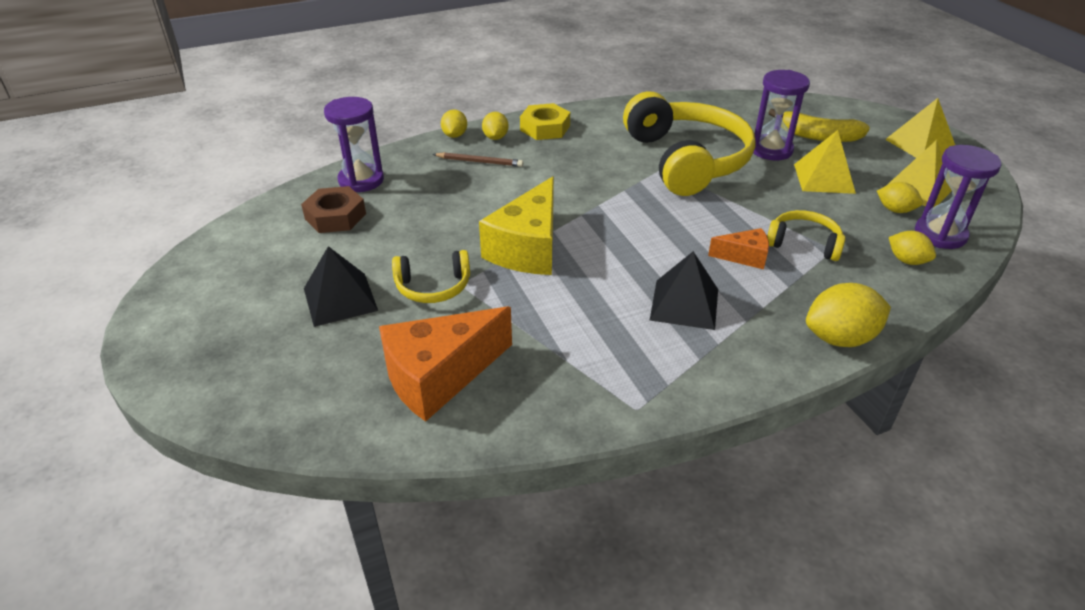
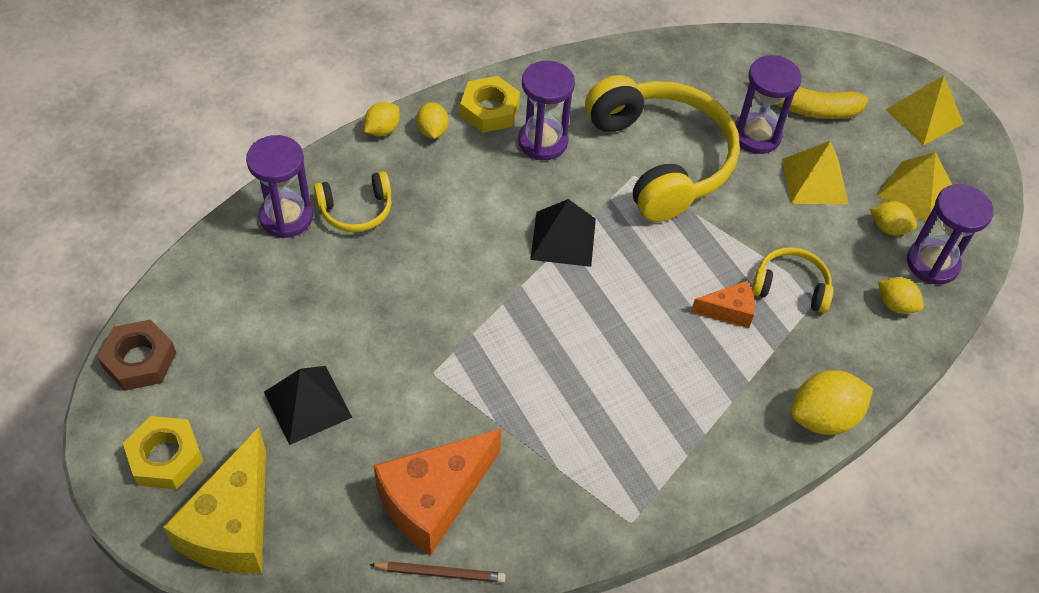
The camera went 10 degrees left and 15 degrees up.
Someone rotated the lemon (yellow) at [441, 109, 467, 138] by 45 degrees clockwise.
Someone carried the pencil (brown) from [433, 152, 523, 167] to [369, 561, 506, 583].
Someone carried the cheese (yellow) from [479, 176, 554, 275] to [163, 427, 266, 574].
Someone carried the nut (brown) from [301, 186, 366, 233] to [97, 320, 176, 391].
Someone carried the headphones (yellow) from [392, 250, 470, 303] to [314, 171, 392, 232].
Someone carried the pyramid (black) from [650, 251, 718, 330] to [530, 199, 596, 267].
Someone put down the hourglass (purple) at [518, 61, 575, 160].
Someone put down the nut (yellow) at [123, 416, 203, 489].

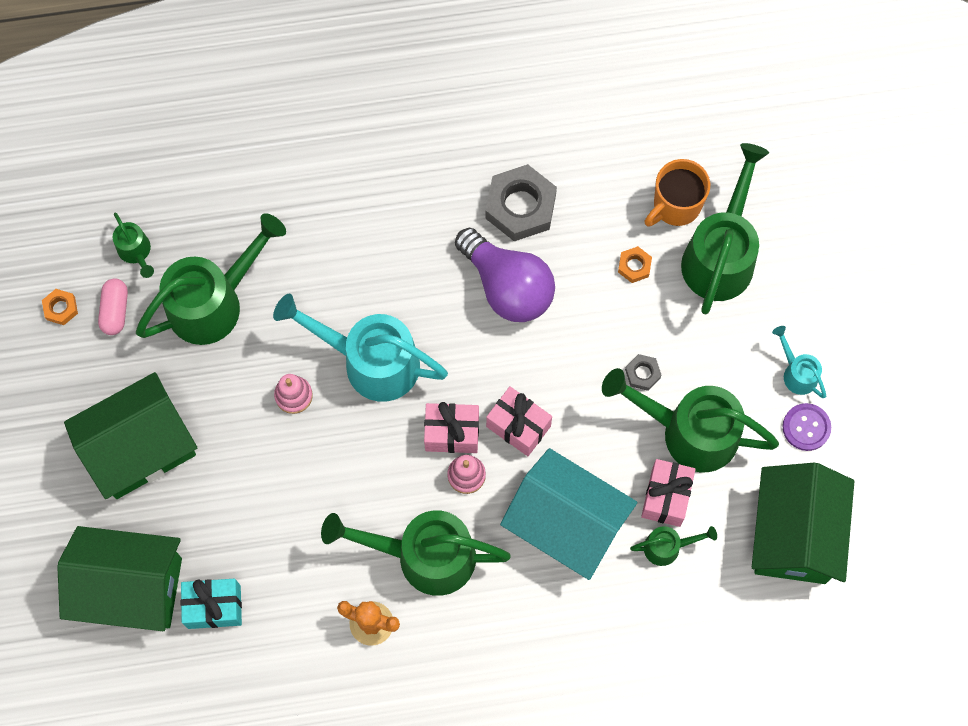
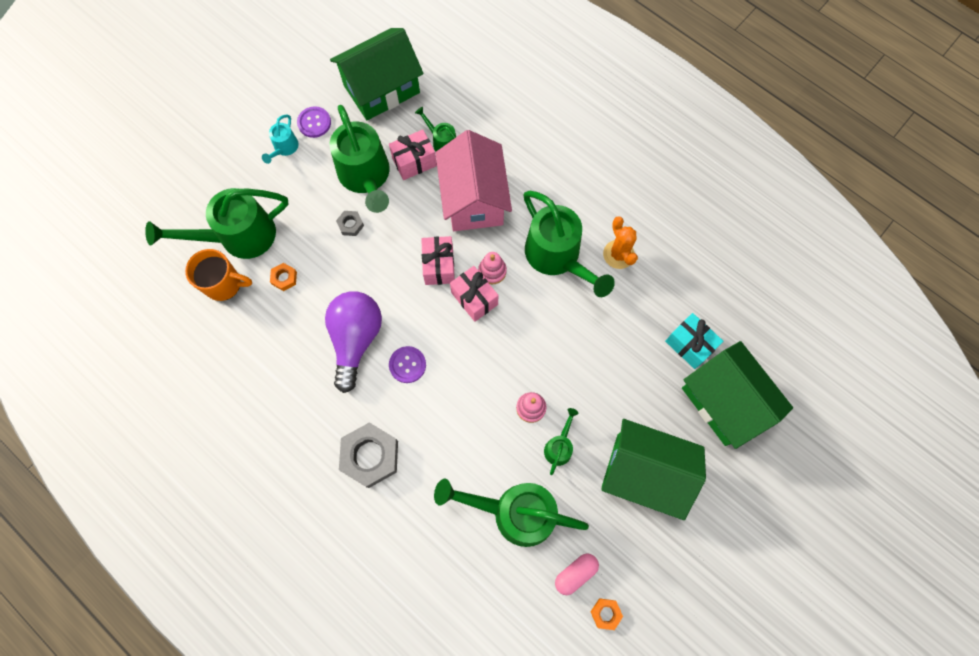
The camera went 130 degrees left and 0 degrees up.
Someone carried the nut (grey) from [486, 164, 557, 241] to [339, 423, 398, 488].
Someone carried the watering can (green) from [113, 213, 154, 278] to [544, 408, 579, 475].
Someone took away the watering can (turquoise) at [273, 294, 448, 402].
Someone repainted the house (turquoise) at [500, 448, 637, 580], which became the house (pink) at [435, 130, 512, 231].
Someone put down the button (purple) at [389, 346, 426, 383].

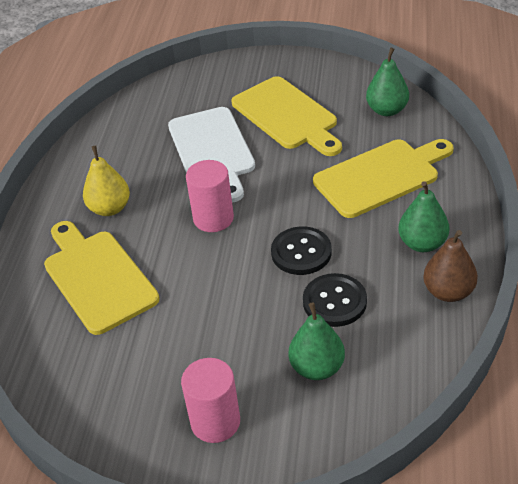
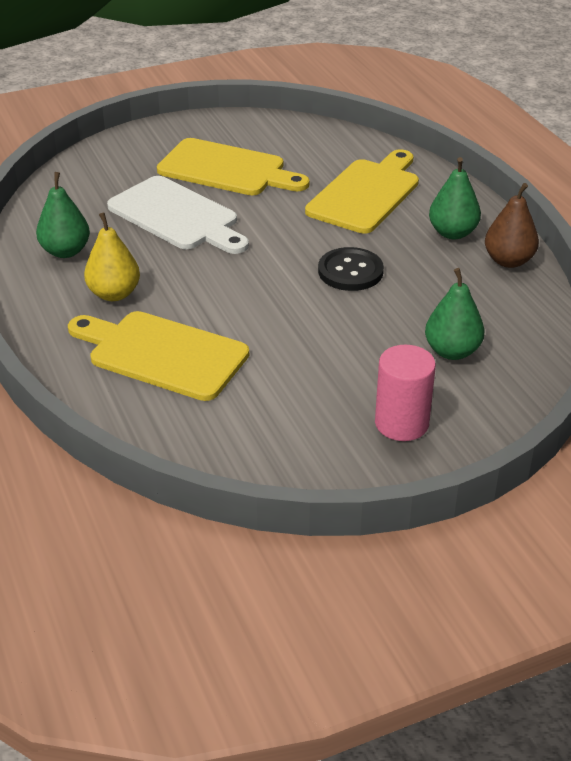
The camera went 35 degrees left and 5 degrees down.
Someone carried the pear (green) from [366, 48, 409, 116] to [36, 172, 90, 258].
Someone took away the cylinder (pink) at [186, 160, 234, 232].
Someone took away the button (black) at [303, 273, 367, 327].

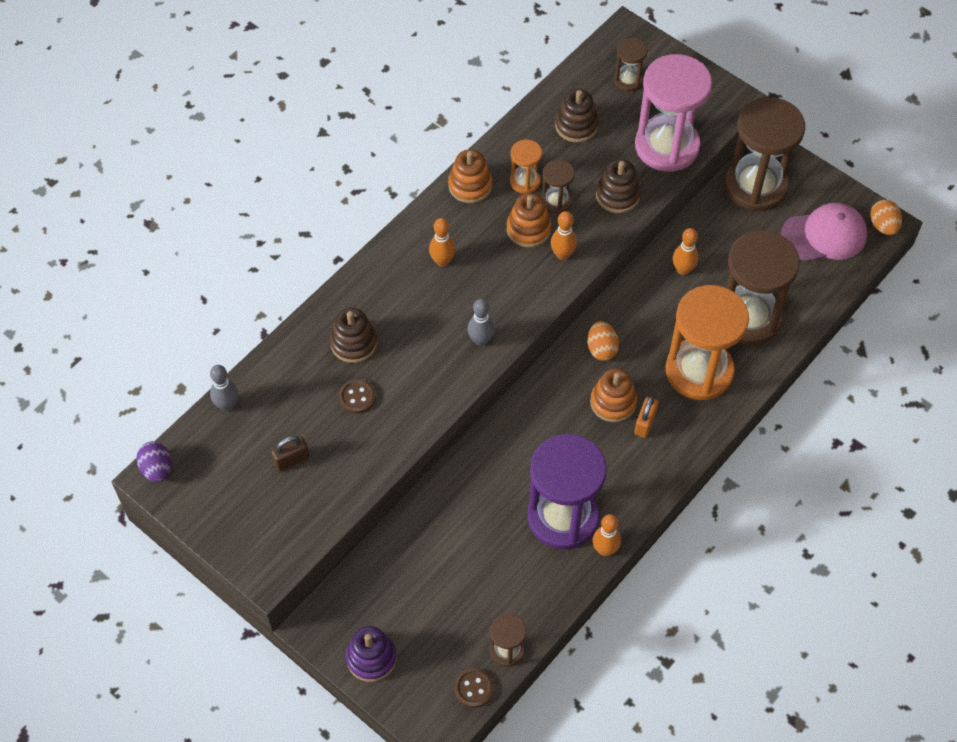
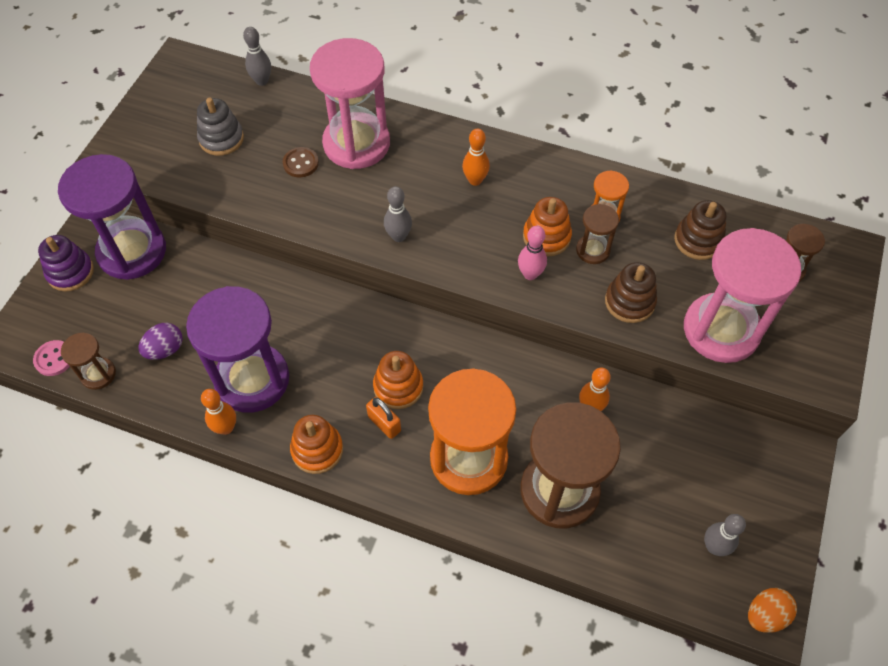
The camera went 70 degrees right and 0 degrees up.
Someone took away the hourglass (brown) at [725, 97, 805, 211].
Someone carried the stacking toy (orange) from [448, 149, 492, 203] to [290, 415, 343, 474].
Someone swapped the cap (pink) at [781, 203, 867, 261] for the bowling pin (grey) at [704, 514, 746, 556].
Someone repainted the bowling pin (orange) at [551, 211, 577, 260], which became the bowling pin (pink) at [518, 226, 547, 280].
Someone swapped the stacking toy (brown) at [330, 308, 377, 363] for the hourglass (pink) at [310, 38, 390, 169].
Someone took away the egg (orange) at [588, 321, 619, 361].
Someone rotated the padlock (orange) at [634, 396, 659, 438] by 45 degrees clockwise.
Someone swapped the padlock (brown) at [271, 436, 310, 471] for the stacking toy (grey) at [197, 98, 244, 156].
Someone carried the egg (purple) from [137, 441, 171, 482] to [138, 323, 183, 360].
Someone repainted the button (brown) at [454, 668, 494, 708], which became the button (pink) at [33, 340, 70, 376].
Someone put down the hourglass (purple) at [58, 154, 166, 280].

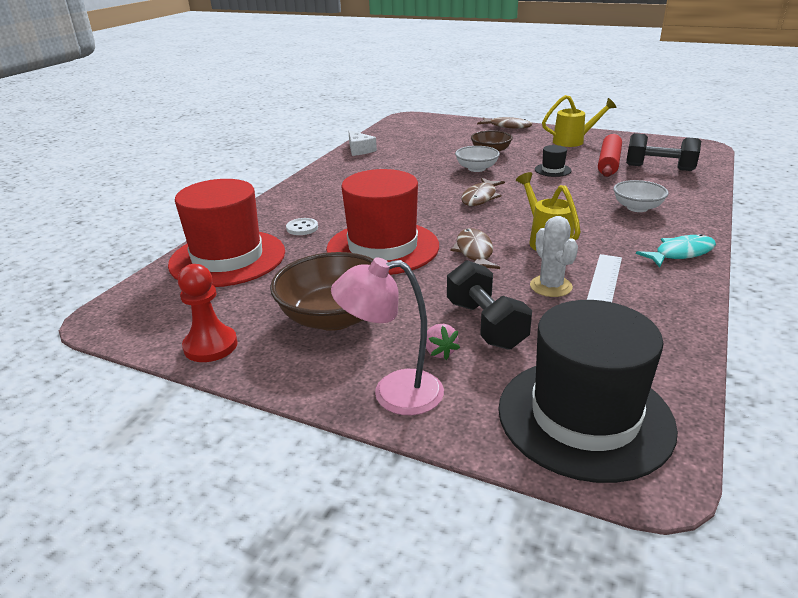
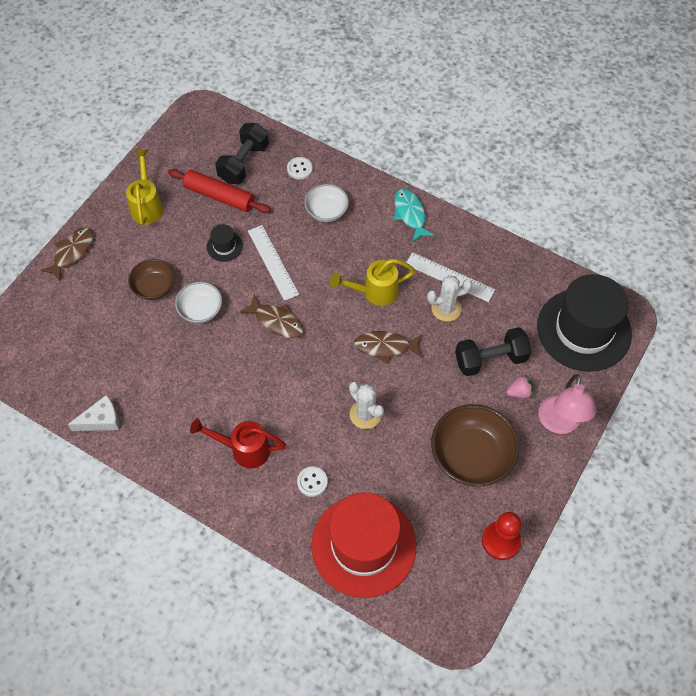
The camera went 85 degrees left and 30 degrees up.
Someone swapped the hat (red) at [326, 169, 439, 275] for the cactus (white) at [349, 382, 384, 429].
Someone put down the button (white) at [287, 157, 313, 179].
Someone put down the ruler (white) at [248, 225, 299, 301].
Someone put down the watering can (red) at [190, 418, 286, 468].

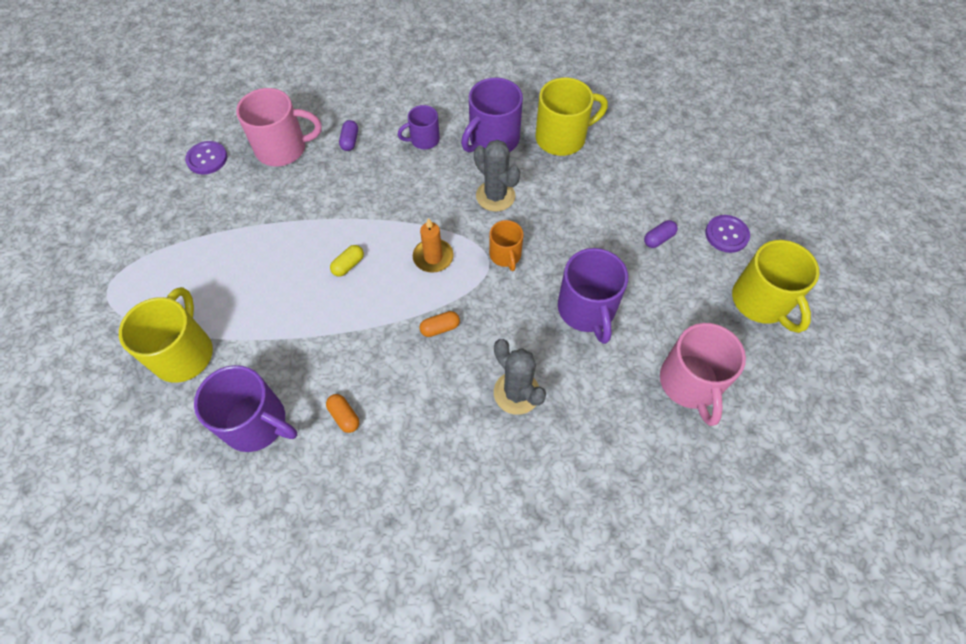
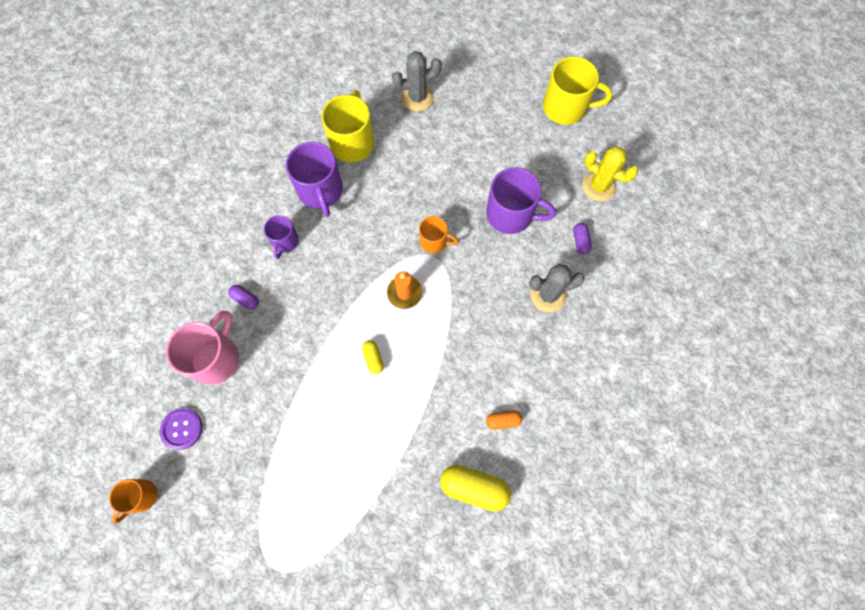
The camera went 60 degrees left and 10 degrees up.
Someone carried the cactus (grey) from [474, 140, 520, 212] to [392, 51, 442, 111].
Someone took away the button (purple) at [705, 215, 750, 253].
Someone carried the capsule (purple) from [644, 220, 678, 248] to [573, 223, 592, 254].
Someone took away the mug (yellow) at [119, 287, 213, 383].
Someone took away the capsule (orange) at [420, 311, 460, 337].
Someone swapped the mug (pink) at [660, 323, 746, 426] for the cactus (yellow) at [582, 146, 638, 201].
Someone swapped the mug (purple) at [194, 365, 297, 452] for the capsule (yellow) at [440, 465, 511, 511].
Someone put down the mug (orange) at [109, 479, 158, 524].

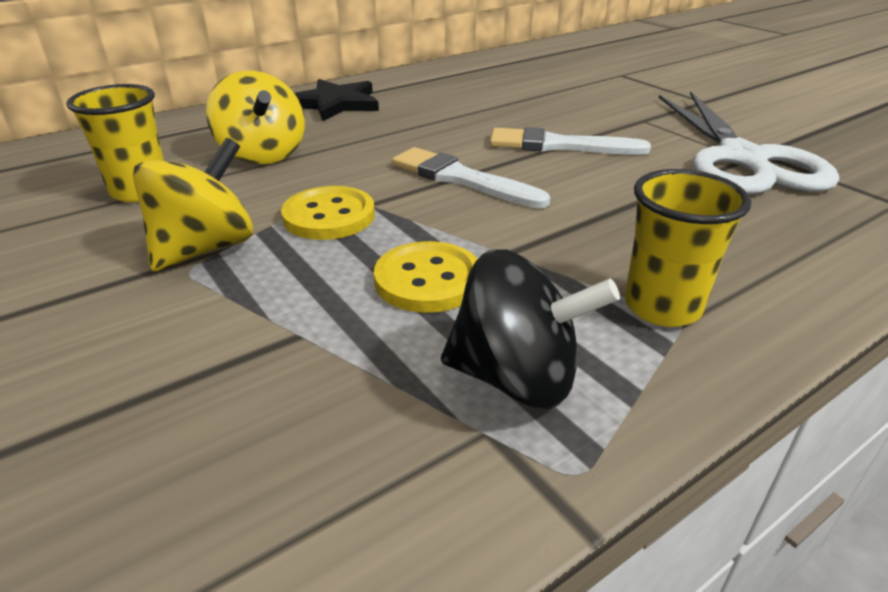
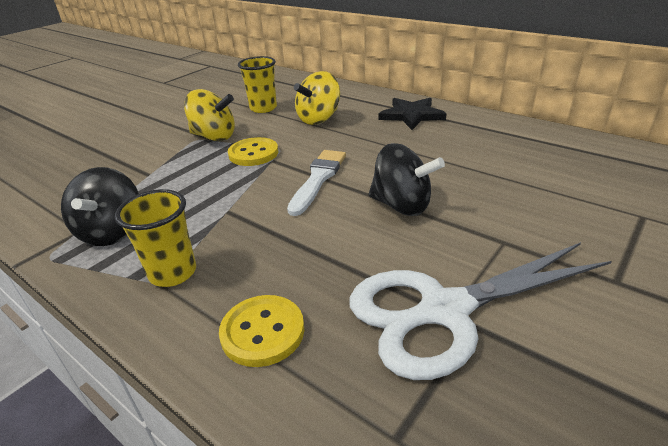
The camera went 75 degrees right and 0 degrees up.
Someone swapped the brush (white) at [490, 127, 651, 155] for the spinning top (black) at [369, 143, 445, 216].
Someone carried the button (yellow) from [374, 241, 477, 313] to [219, 295, 304, 367].

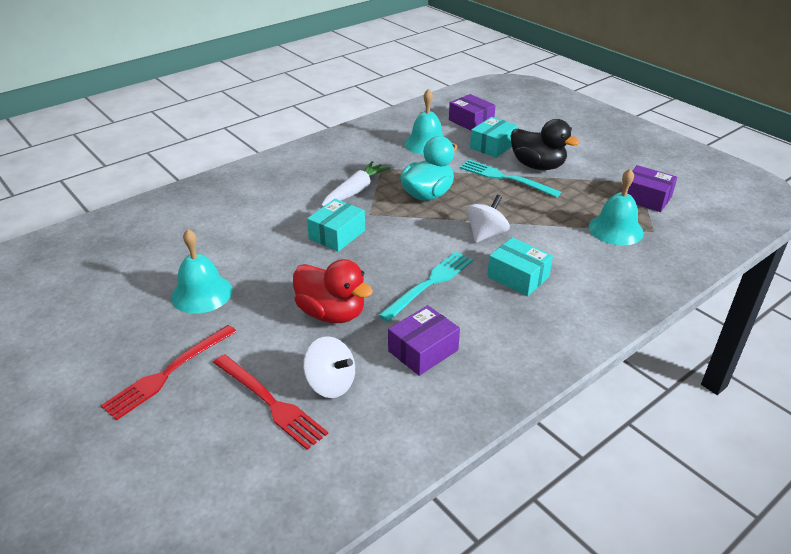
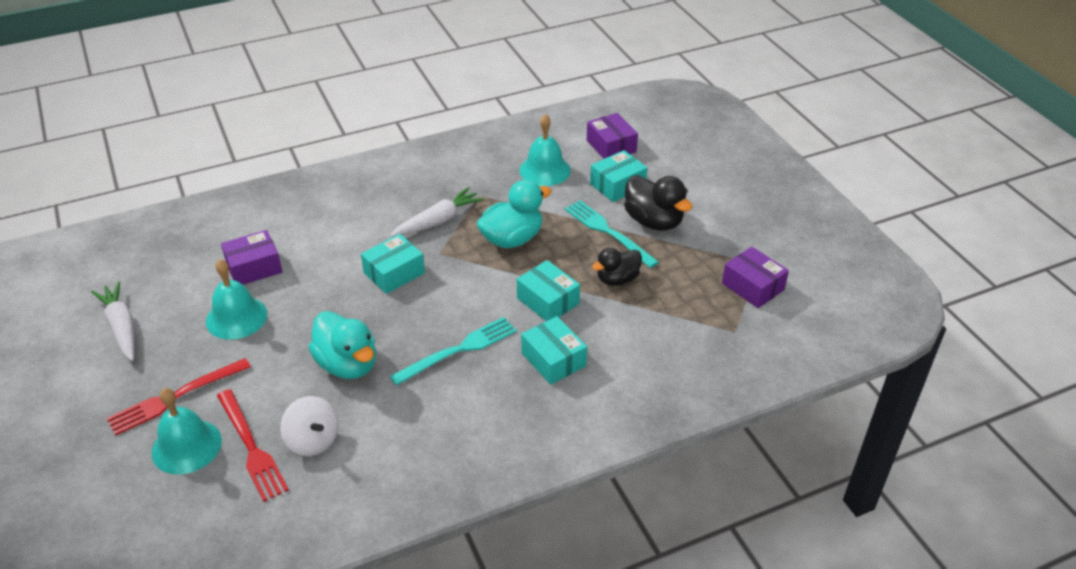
The camera went 15 degrees right and 5 degrees up.
Someone carried the bell (turquoise) from [589, 169, 644, 246] to [151, 388, 222, 475].
Someone swapped the spinning top (white) at [466, 195, 510, 243] for the box (turquoise) at [517, 260, 580, 321].
Someone repainted the duck (red) at [293, 259, 373, 323], which became the duck (turquoise) at [308, 311, 376, 379].
Someone carried the box (purple) from [388, 305, 460, 376] to [221, 230, 282, 285].
Someone put down the duck (black) at [592, 248, 642, 286].
Someone put down the carrot (white) at [91, 281, 135, 361].

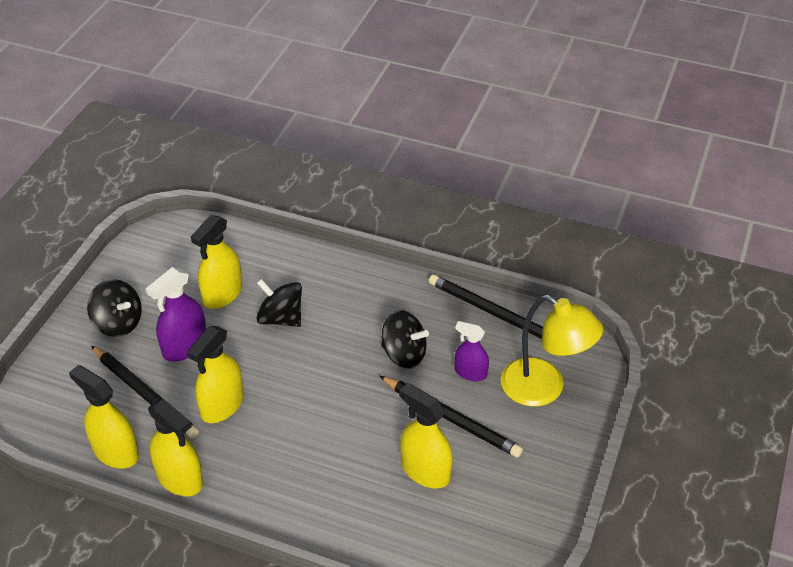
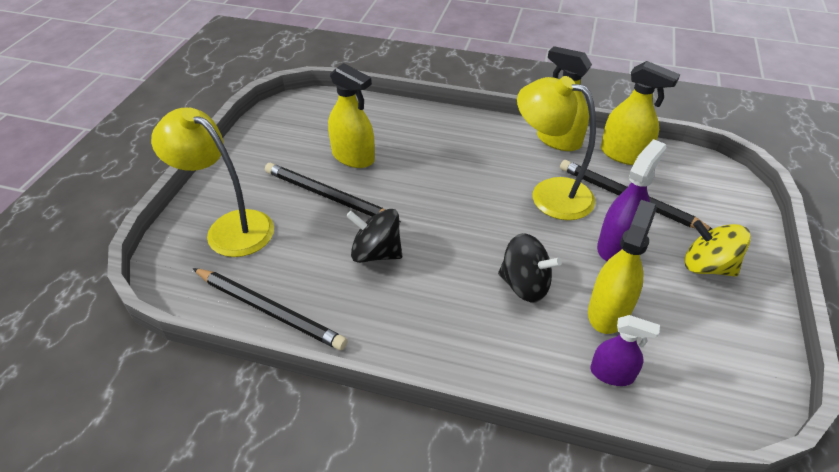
The camera went 175 degrees right and 0 degrees up.
Someone repainted the spinning top (black) at [87, 279, 142, 337], which became the spinning top (yellow) at [684, 220, 751, 277].
Someone carried the spray bottle (purple) from [455, 321, 489, 381] to [590, 315, 660, 386].
Someone swapped the spray bottle (yellow) at [187, 326, 244, 423] for the lamp (yellow) at [517, 76, 596, 220].

